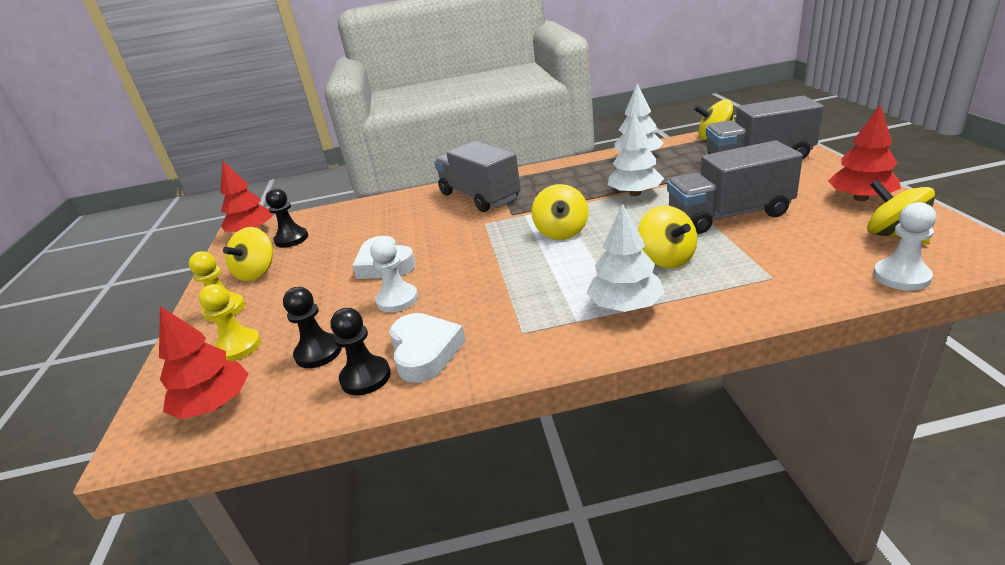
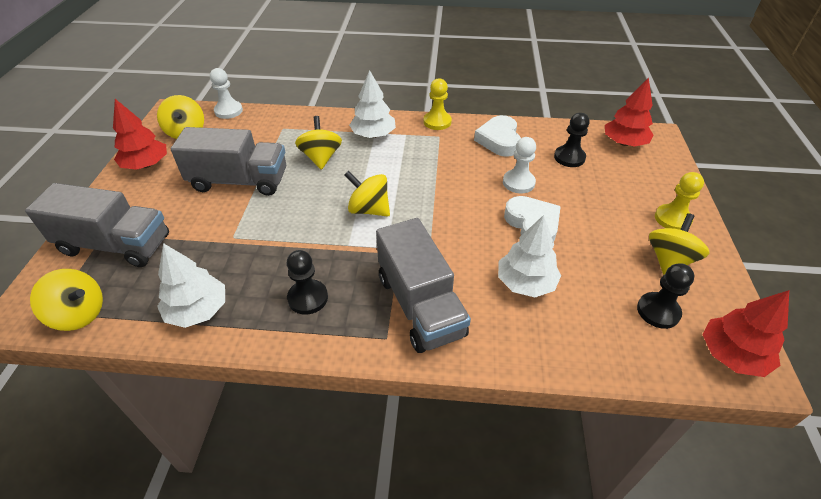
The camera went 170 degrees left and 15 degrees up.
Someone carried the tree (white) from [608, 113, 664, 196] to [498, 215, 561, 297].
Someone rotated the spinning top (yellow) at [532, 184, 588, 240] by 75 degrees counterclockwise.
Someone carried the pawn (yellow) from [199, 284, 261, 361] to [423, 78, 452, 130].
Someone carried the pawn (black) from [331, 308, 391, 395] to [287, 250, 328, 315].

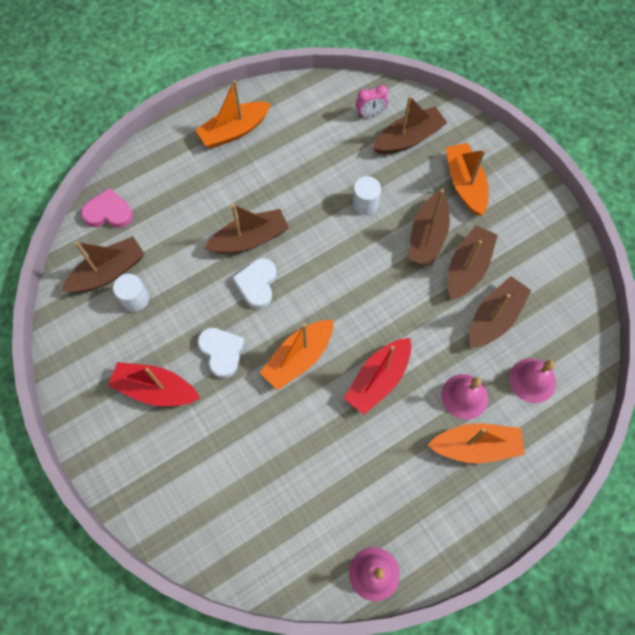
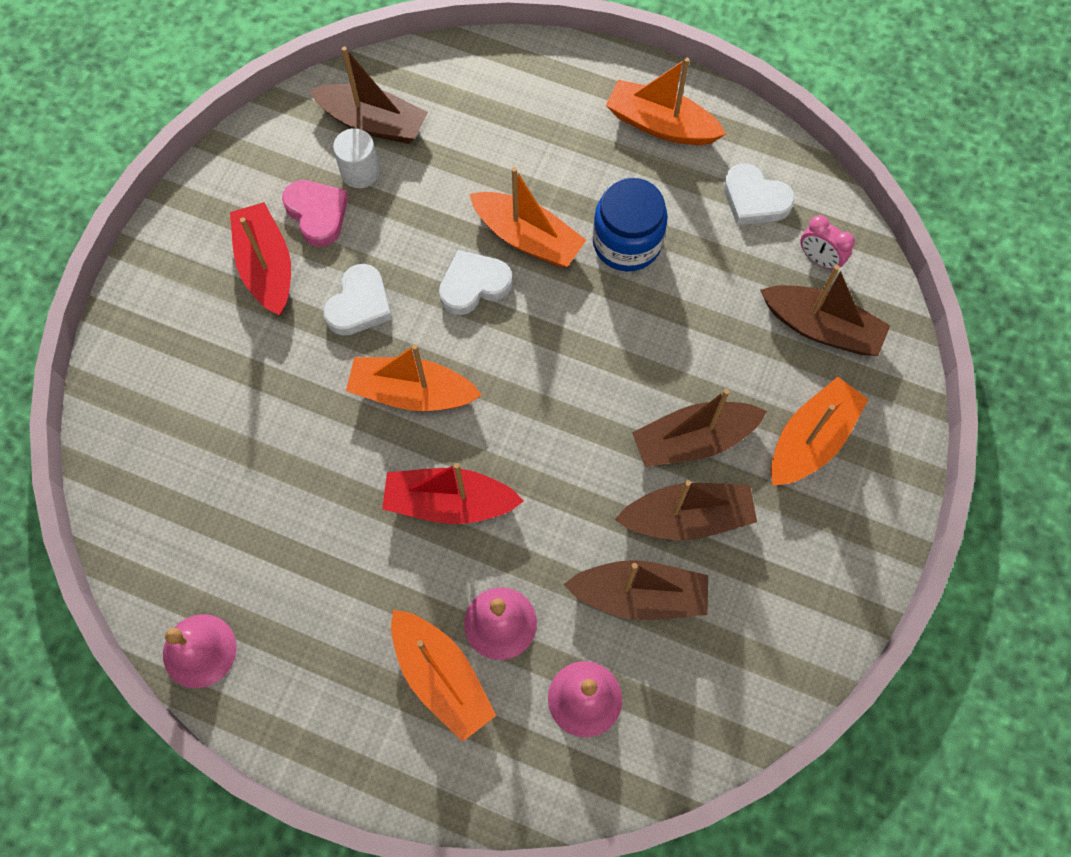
The camera went 55 degrees right and 0 degrees up.
Someone took away the cylinder (white) at [352, 176, 381, 215].
Someone carried the heart (pink) from [81, 188, 133, 228] to [282, 180, 348, 247].
Someone repainted the boat (brown) at [205, 204, 289, 254], which became the boat (orange) at [470, 167, 586, 267].
Someone put down the heart (white) at [724, 163, 795, 225].
Someone put down the jar (blue) at [593, 178, 668, 272].

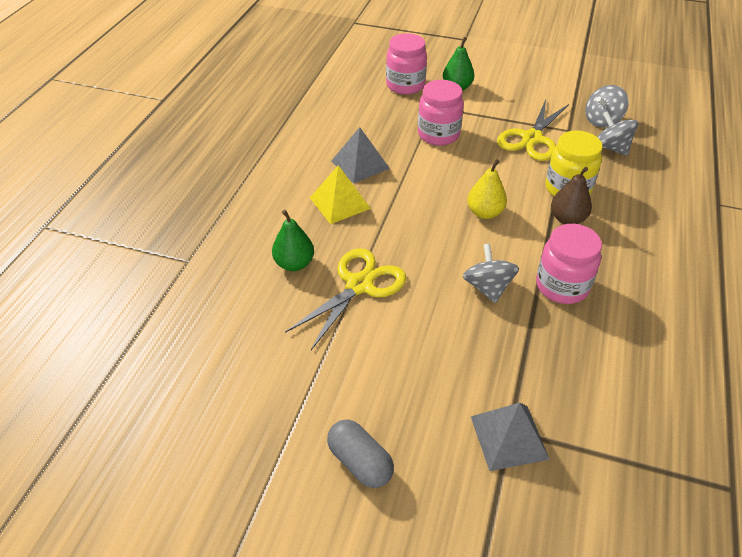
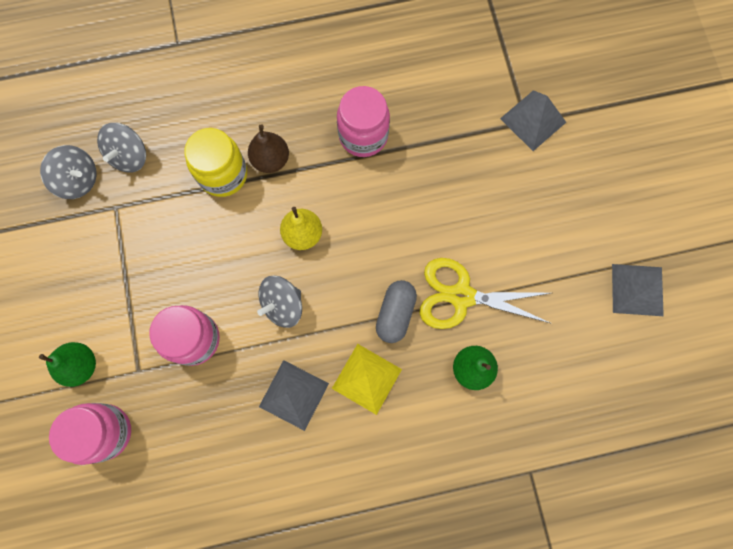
The camera went 120 degrees left and 30 degrees up.
Someone took away the scissors (yellow) at [497, 100, 569, 161].
Someone carried the spinning top (grey) from [463, 243, 519, 303] to [257, 276, 302, 328].
Someone carried the capsule (grey) from [327, 420, 394, 488] to [376, 280, 417, 343].
Someone put down the pyramid (grey) at [612, 264, 664, 316].

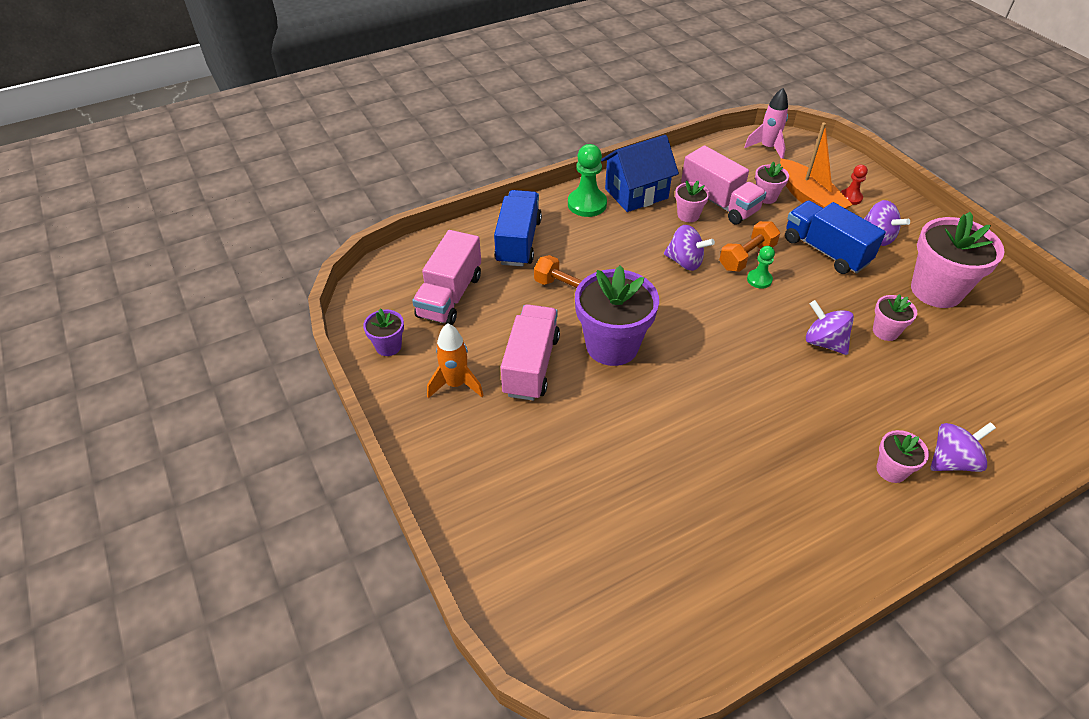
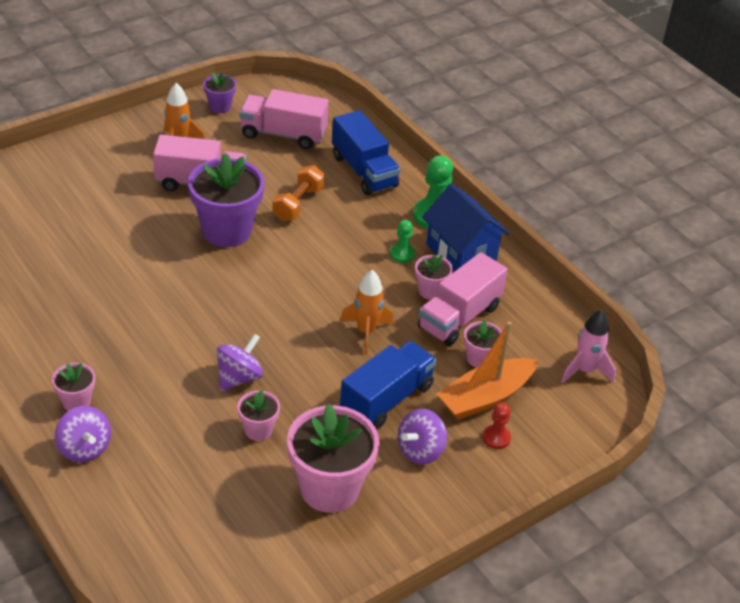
The camera went 80 degrees right and 5 degrees down.
Someone rotated the truck (blue) at [494, 190, 542, 267] by 60 degrees clockwise.
Someone swapped the dumbbell (orange) at [719, 221, 780, 272] for the rocket (orange) at [340, 270, 393, 354].
Someone took away the spinning top (purple) at [664, 225, 715, 271].
Someone carried the pawn (green) from [747, 246, 775, 289] to [390, 220, 415, 263].

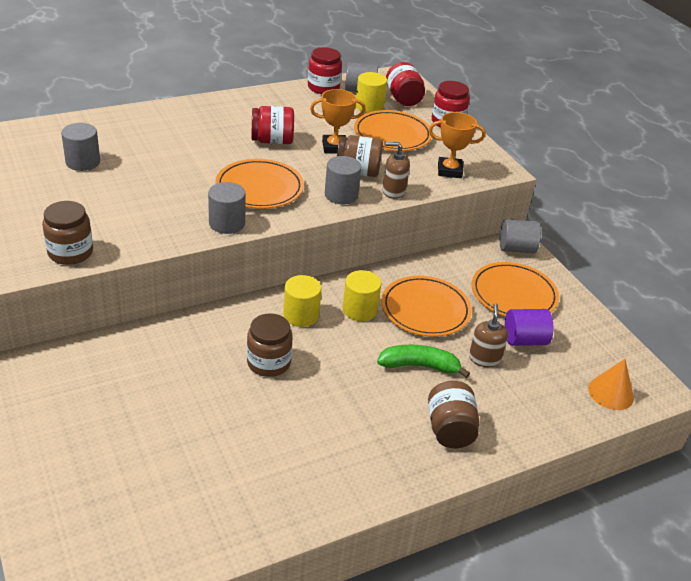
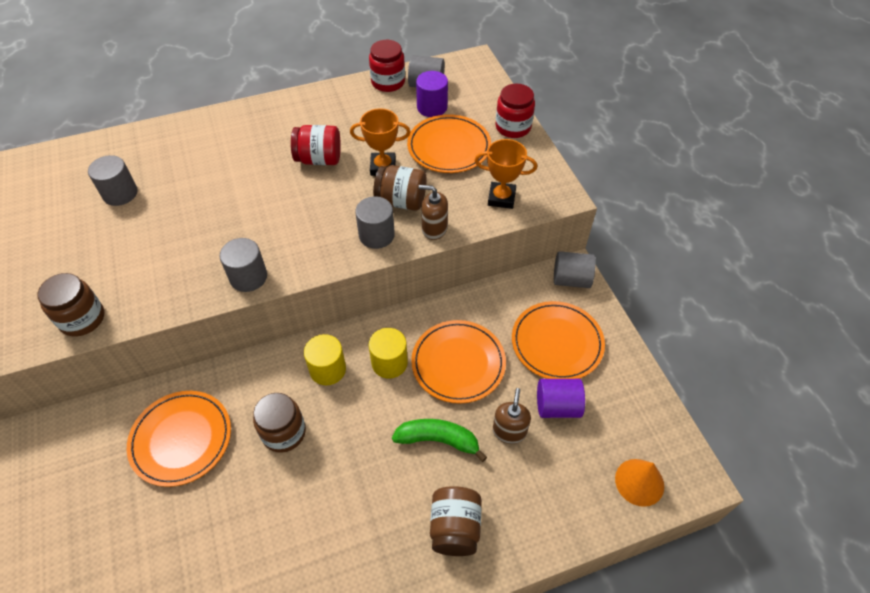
The camera went 10 degrees right and 15 degrees up.
Someone took away the jar (red) at [386, 62, 425, 106].
Someone repainted the cylinder (yellow) at [356, 72, 387, 113], which became the cylinder (purple) at [416, 71, 448, 117].
Someone carried the plate (orange) from [215, 159, 304, 209] to [127, 391, 231, 487].

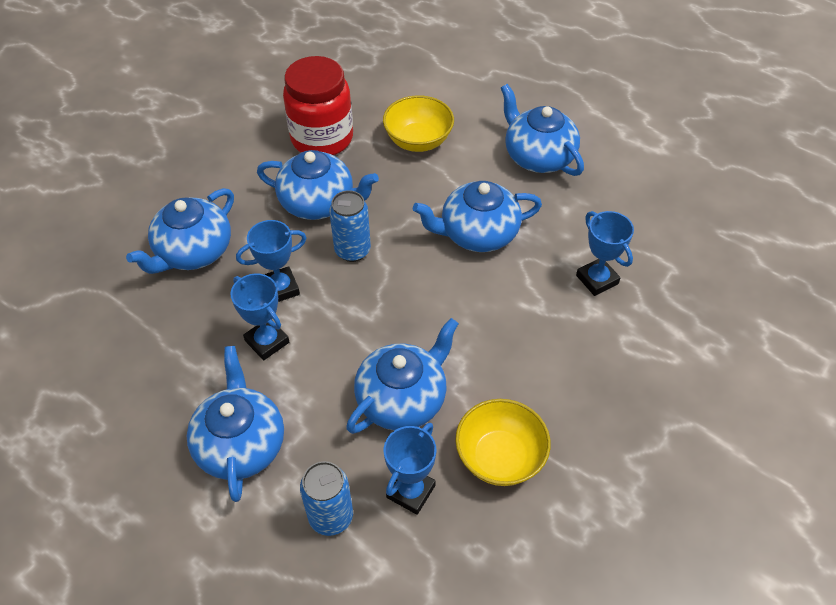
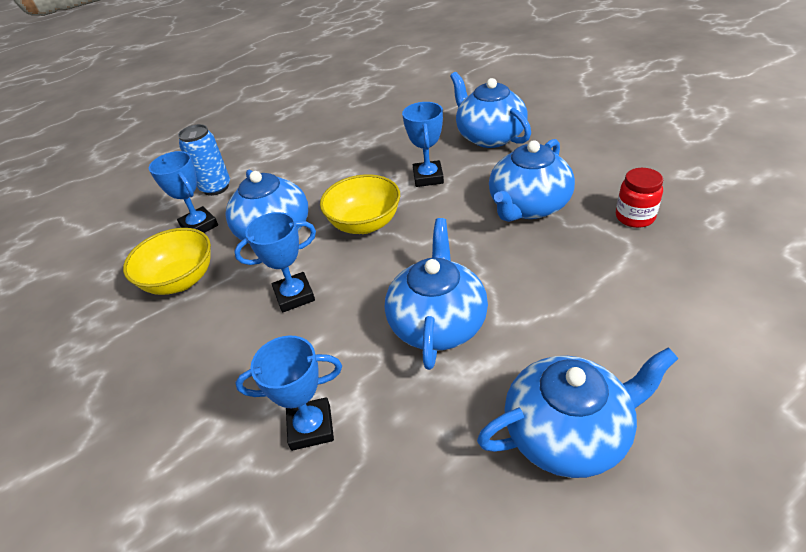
The camera went 115 degrees right and 10 degrees down.
Someone scaled the jar (red) at [283, 56, 353, 155] by 0.50.
Someone carried the bowl (yellow) from [383, 95, 454, 152] to [320, 174, 400, 234].
Someone took away the can (blue) at [329, 190, 371, 262].
Someone carried the trophy (blue) from [231, 273, 289, 360] to [234, 212, 316, 313].
Someone took away the teapot (blue) at [187, 346, 284, 502].

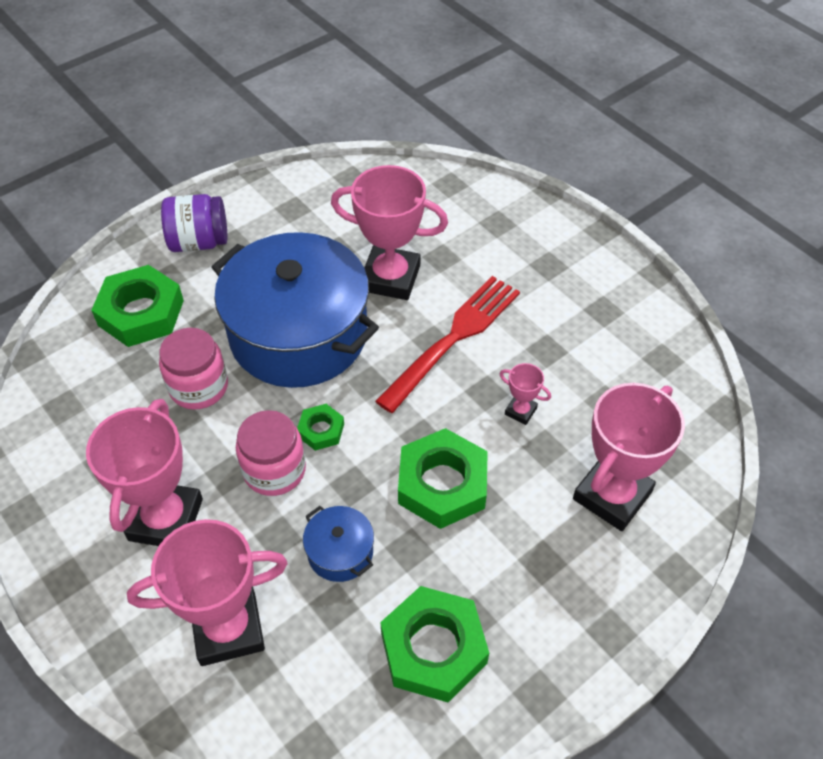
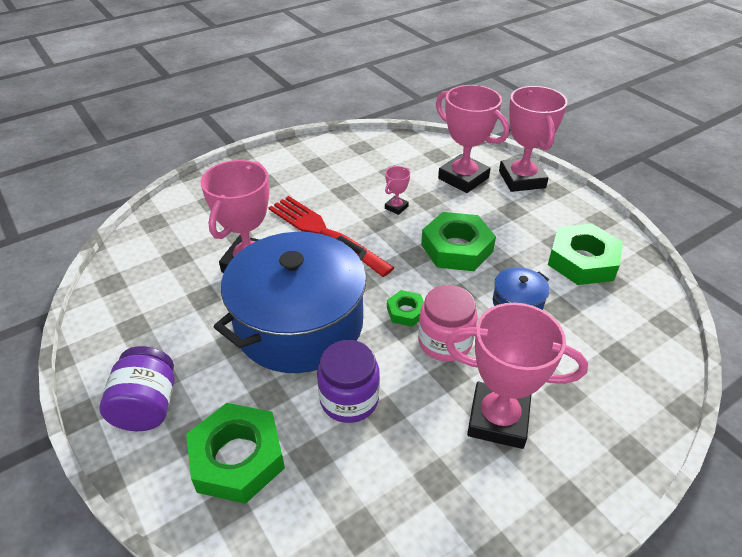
The camera went 85 degrees left and 10 degrees down.
Someone repainted the jar (pink) at [159, 328, 228, 410], which became the jar (purple) at [317, 340, 380, 423].
Someone carried the trophy (pink) from [127, 519, 288, 666] to [499, 86, 568, 192].

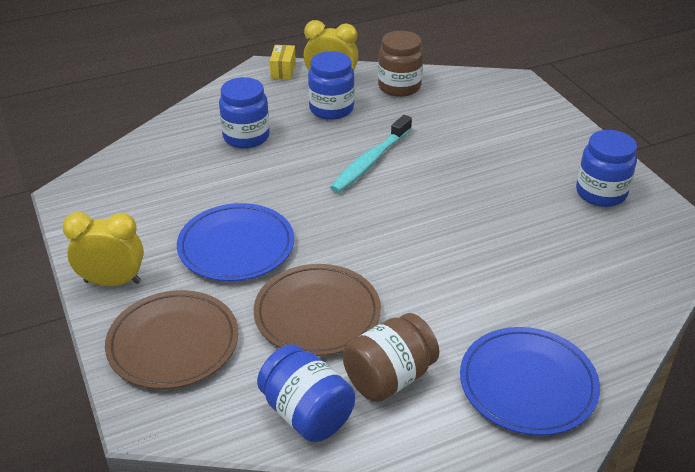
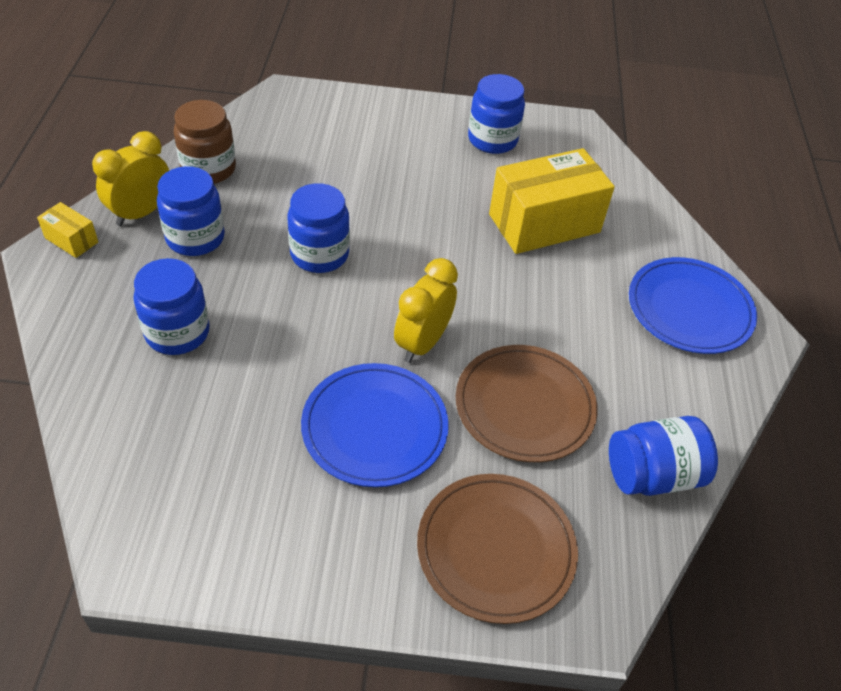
The camera went 65 degrees left and 10 degrees up.
Someone swapped the toothbrush (turquoise) at [330, 115, 412, 193] for the jar (blue) at [288, 183, 350, 273].
Someone carried the clock (yellow) from [62, 212, 144, 286] to [394, 258, 458, 363].
Someone took away the jar (brown) at [343, 313, 439, 402].
Someone put down the box (yellow) at [489, 148, 615, 254].

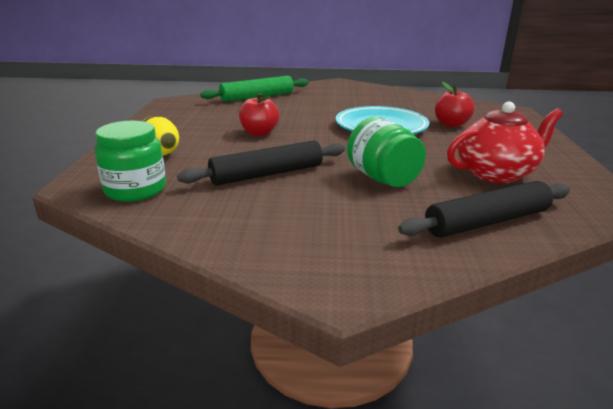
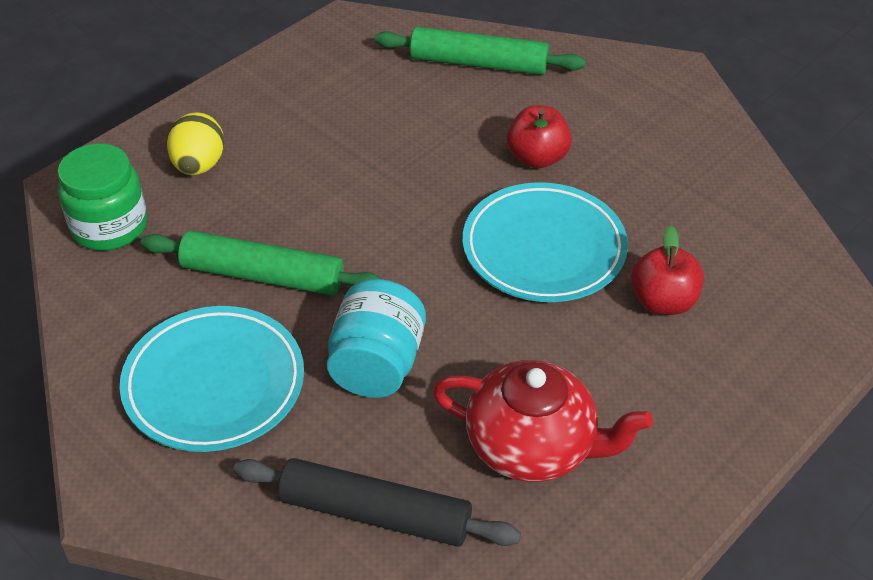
The camera went 40 degrees right and 20 degrees up.
Someone carried the apple (red) from [239, 93, 279, 136] to [507, 105, 572, 168].
Someone repainted the jar (green) at [347, 117, 426, 187], which became the jar (turquoise) at [327, 279, 426, 398].
Someone repainted the rolling pin (black) at [177, 140, 345, 185], which became the rolling pin (green) at [141, 230, 381, 295].
Someone put down the plate (turquoise) at [120, 306, 304, 452].

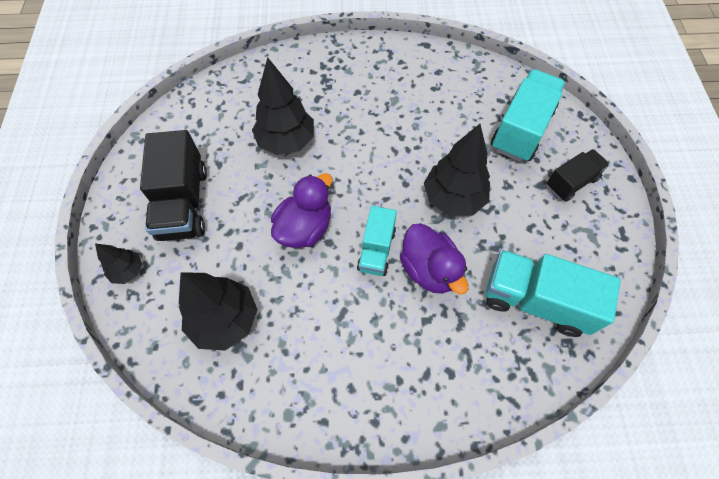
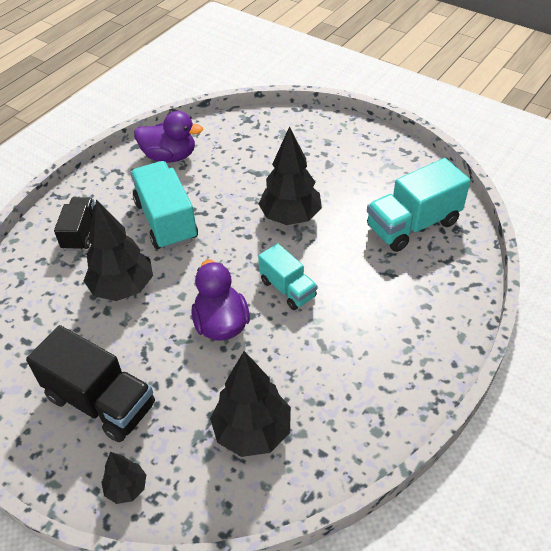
The camera went 50 degrees left and 15 degrees down.
Someone carried the truck (turquoise) from [491, 69, 566, 162] to [130, 161, 198, 250].
Someone carried the truck (black) from [546, 149, 610, 202] to [54, 197, 95, 251].
Someone carried the duck (purple) from [400, 223, 468, 295] to [134, 111, 203, 162].

